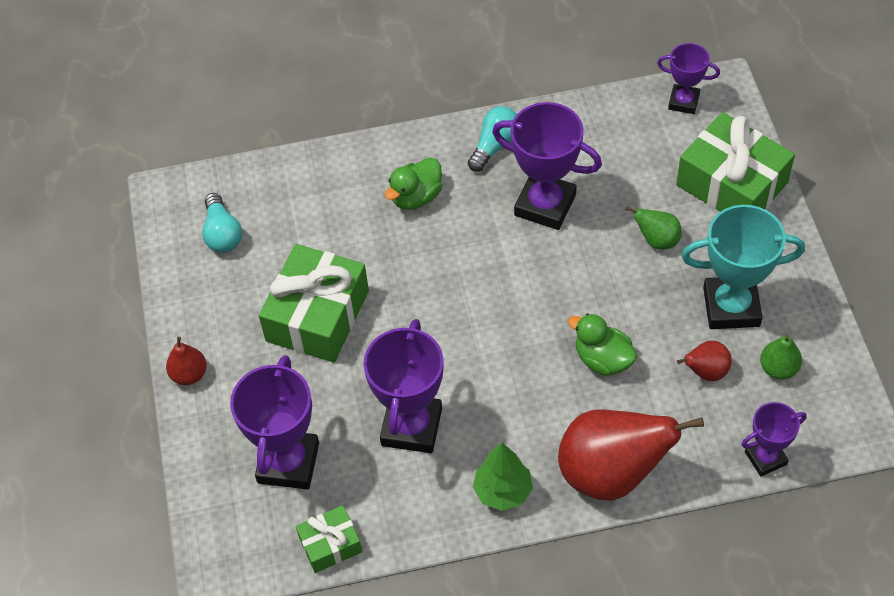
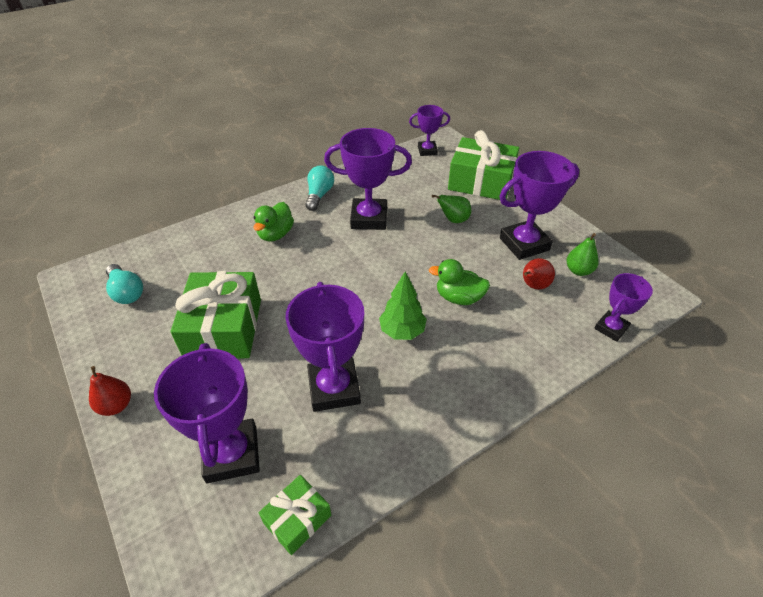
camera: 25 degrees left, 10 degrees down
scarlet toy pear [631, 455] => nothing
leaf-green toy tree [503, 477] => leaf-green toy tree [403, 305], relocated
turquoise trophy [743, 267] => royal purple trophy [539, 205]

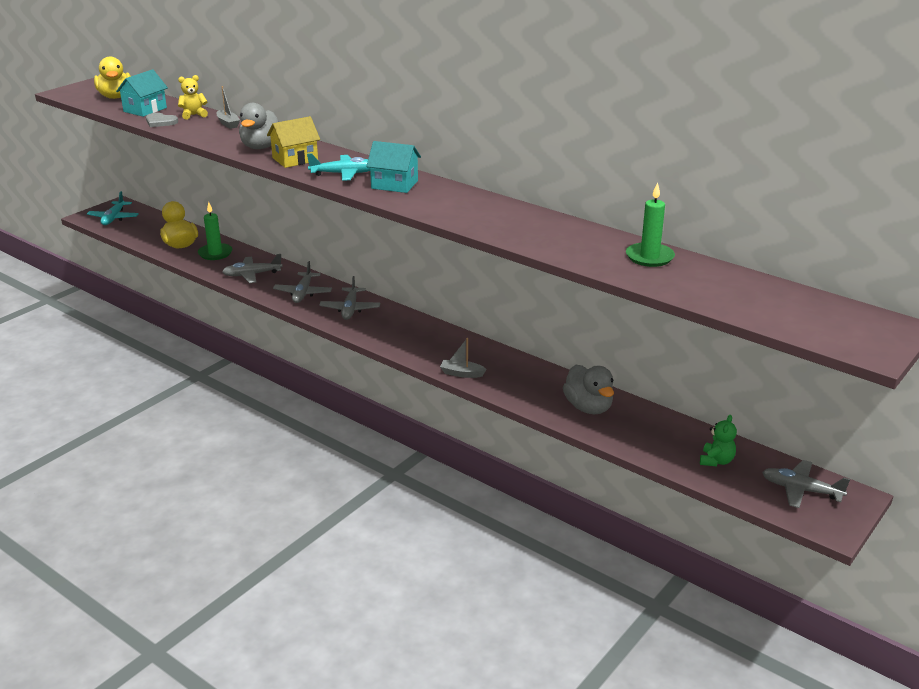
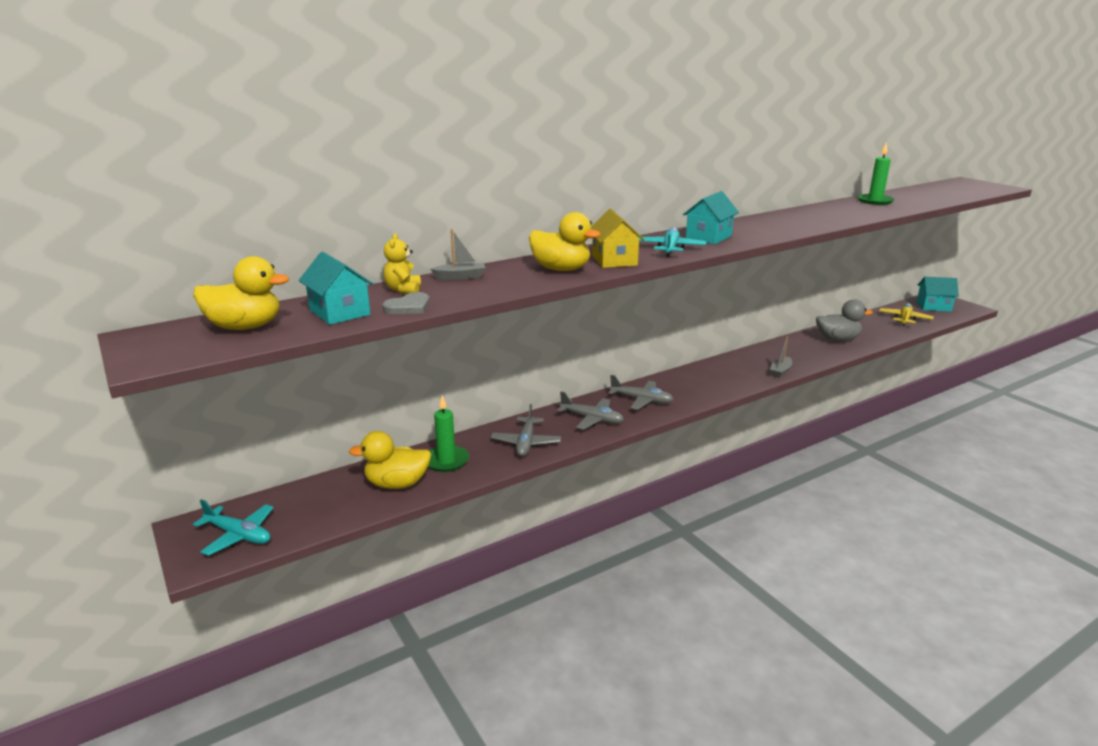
camera: 70 degrees left, 5 degrees down
leaf-green stuffed bear [718, 441] => golden aeroplane [906, 314]
gray aeroplane [806, 484] => turquoise cottage [937, 294]
gray duck [259, 126] => golden duck [565, 241]

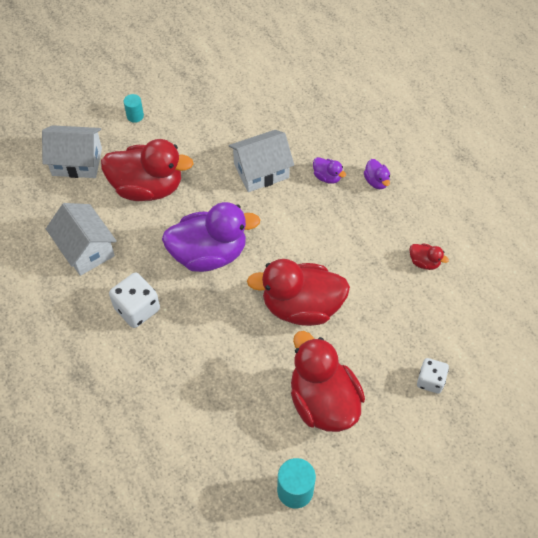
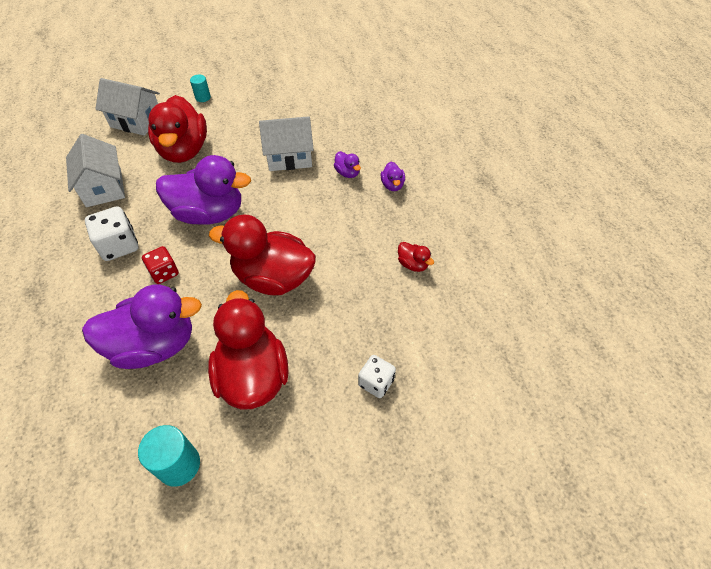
camera: 15 degrees right, 5 degrees down
nothing => royal purple duck [142, 326]
nothing => scarlet die [160, 265]
scarlet duck [147, 170] => scarlet duck [177, 129], 60 degrees clockwise

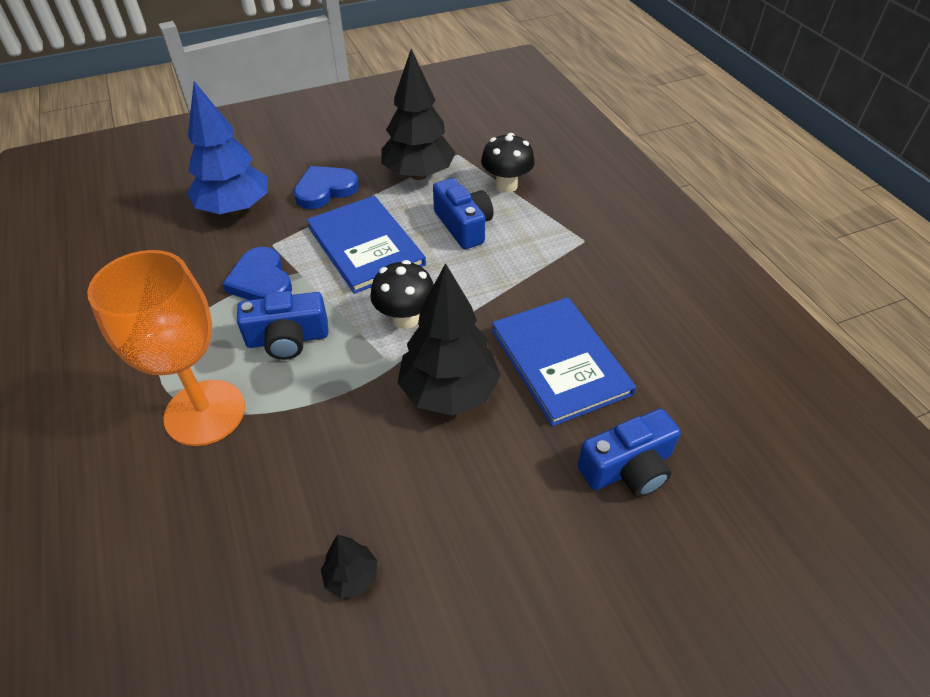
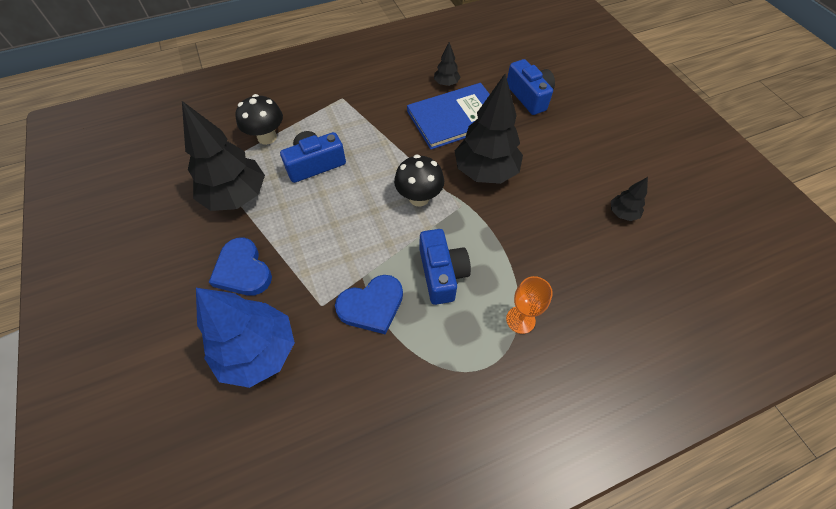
camera: 90 degrees left, 10 degrees up
royal blue book [366, 245] => nothing
nothing => black toy tree [447, 64]
bright orange chalice [166, 348] => bright orange chalice [529, 305], x0.47

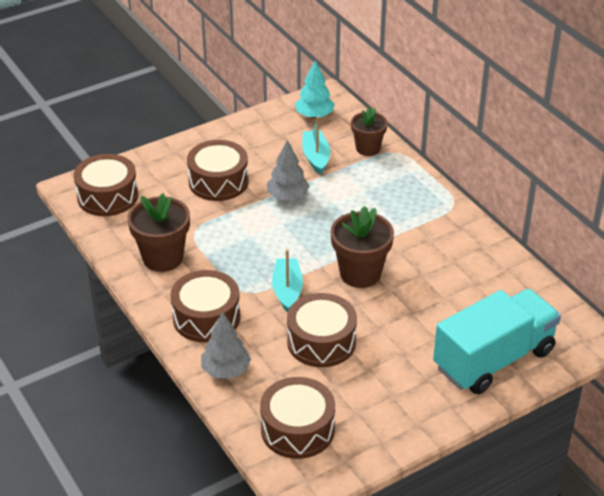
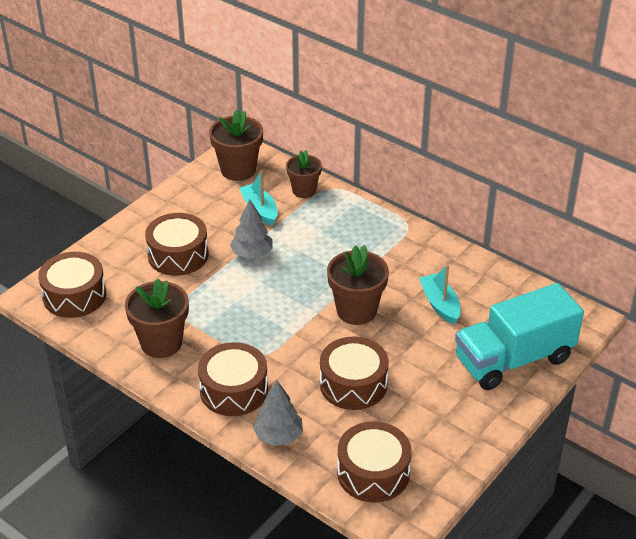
camera: 20 degrees left, 0 degrees up
turquoise sailboat [287, 280] => turquoise sailboat [440, 294], relocated
turquoise toy tree [315, 89] => dark brown flower pot [236, 145]
turquoise toy truck [497, 341] => turquoise toy truck [519, 336], 150 degrees counterclockwise

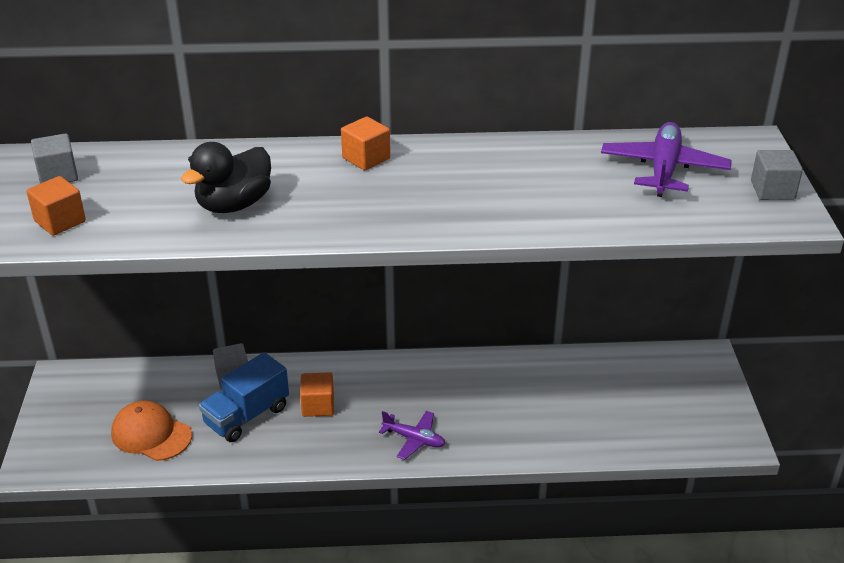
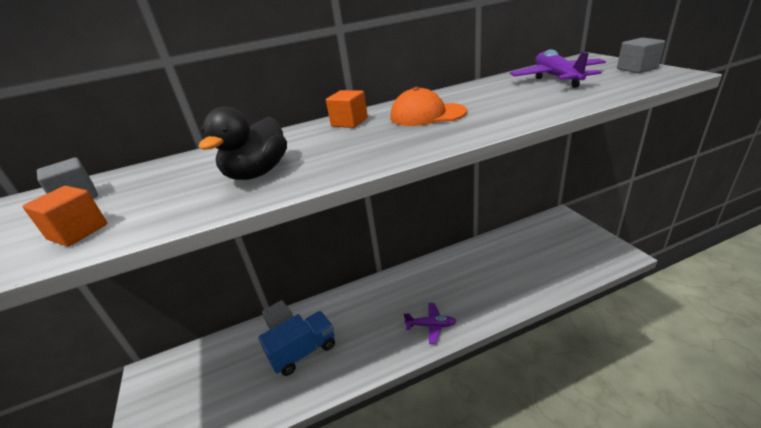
camera: 15 degrees left, 5 degrees down
bright orange solid cube [317, 394] => nothing
bright orange baseball cap [151, 431] => bright orange baseball cap [428, 106], relocated
royal blue toy truck [244, 397] => royal blue toy truck [296, 343], 150 degrees counterclockwise

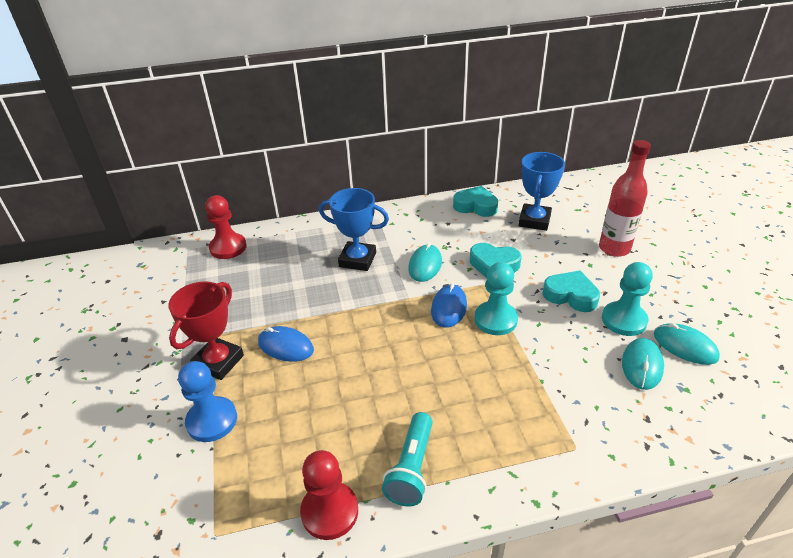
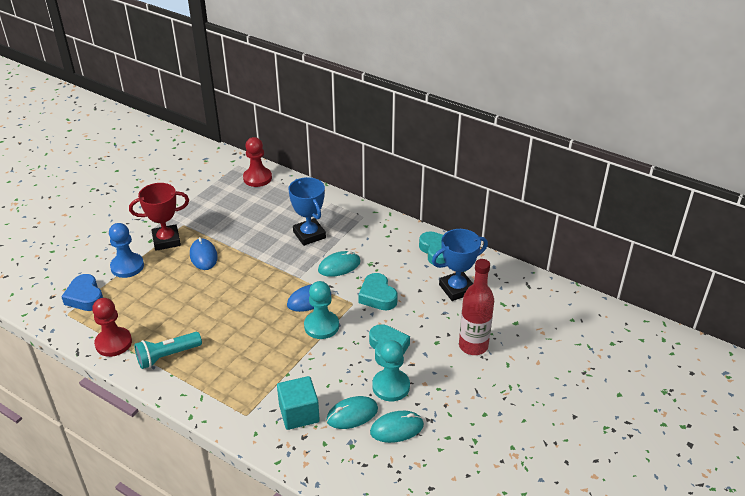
camera: 45 degrees right, 0 degrees up
nothing => royal blue love heart [82, 292]
nothing => turquoise solid cube [298, 403]
turquoise computer mouse [687, 344] => turquoise computer mouse [397, 427], 75 degrees clockwise

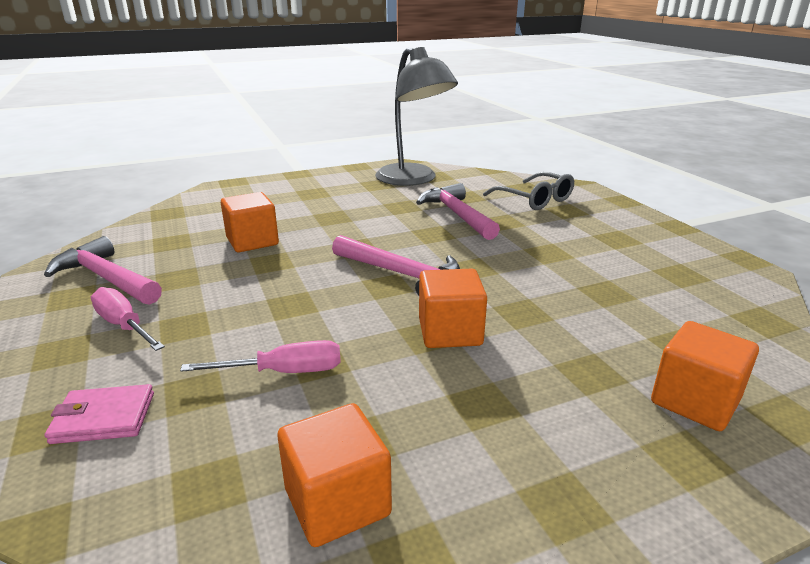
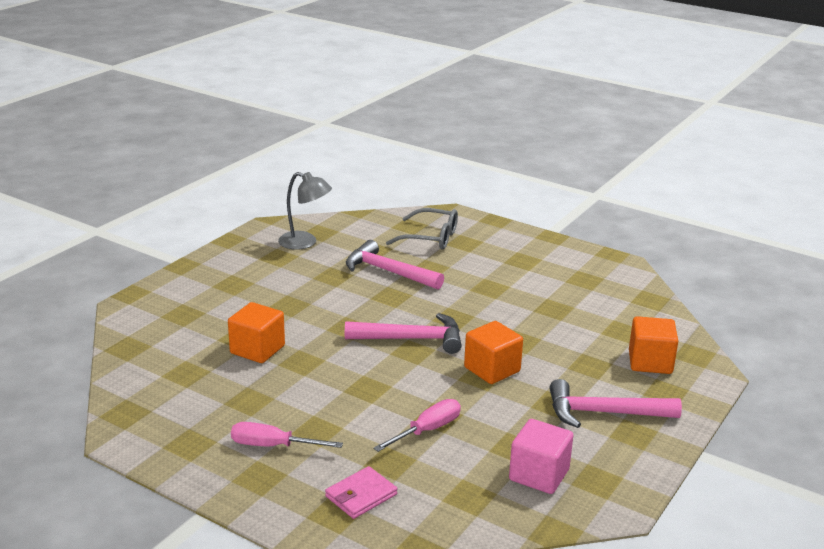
camera: 35 degrees left, 0 degrees up
rose-pink claw hammer [103, 270] => rose-pink claw hammer [615, 403], relocated
bright orange solid cube [335, 475] => rose-pink solid cube [541, 456]
gray desk lamp [416, 116] => gray desk lamp [305, 211], x0.60

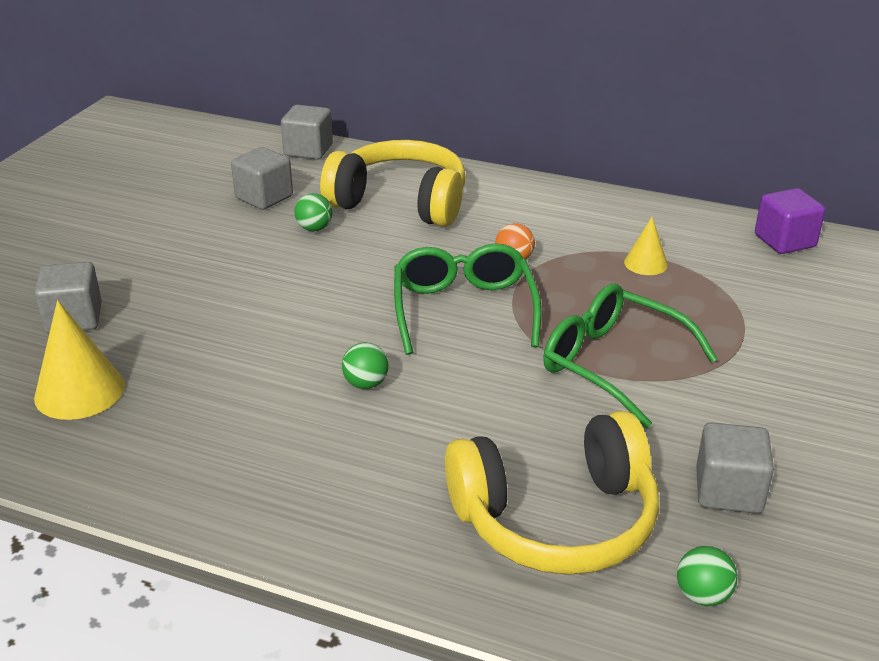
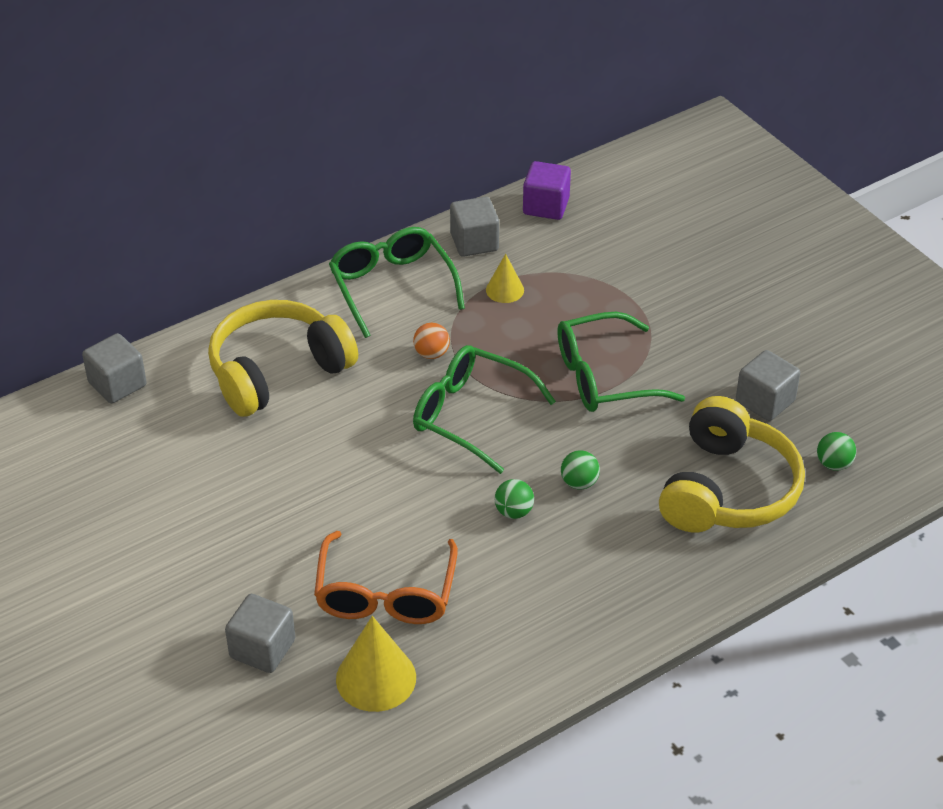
camera: 55 degrees left, 10 degrees up
nothing => bright orange eyeglasses [386, 577]
nothing => leaf-green eyeglasses [397, 282]
gray solid cube [262, 178] => gray solid cube [474, 227], relocated
leaf-green sphere [313, 212] => leaf-green sphere [580, 469], relocated

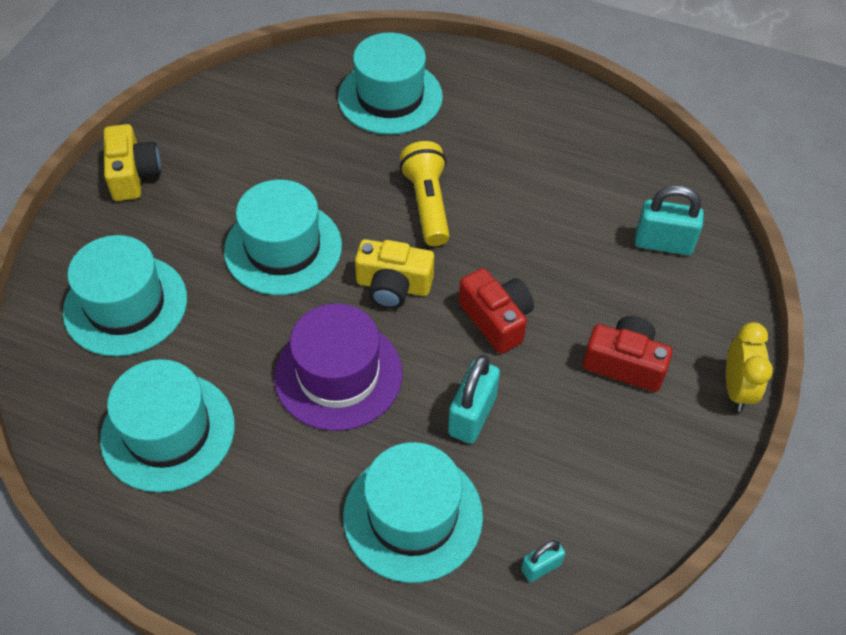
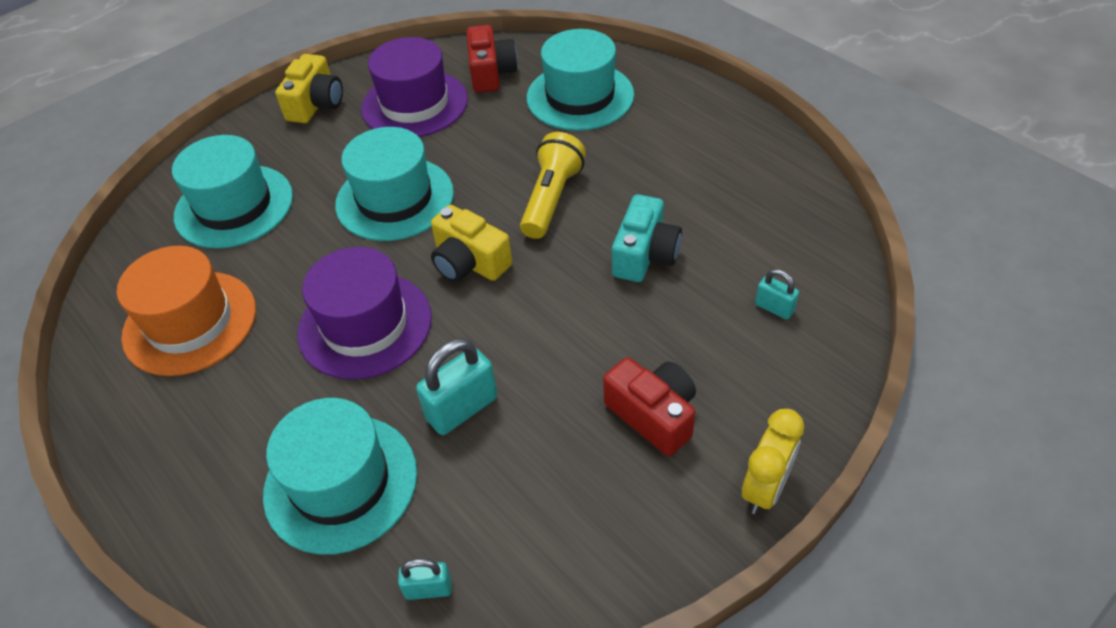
camera: 30 degrees right, 5 degrees down
nothing => royal purple hat [414, 87]
nothing => turquoise camera [647, 238]
scarlet camera [496, 311] => scarlet camera [492, 59], relocated
turquoise hat [167, 425] => bright orange hat [186, 311]
turquoise padlock [669, 220] => turquoise padlock [777, 294], x0.56

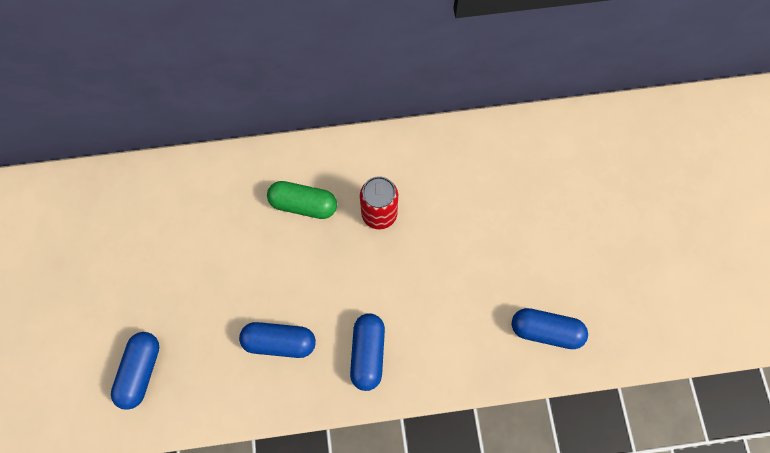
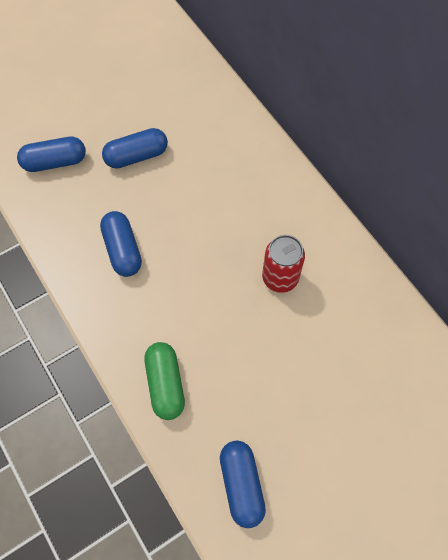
camera: 65 degrees right, 5 degrees down
leaf-green pill [302, 200] => leaf-green pill [164, 381], relocated
royal blue pill [367, 352] => royal blue pill [135, 148], relocated

